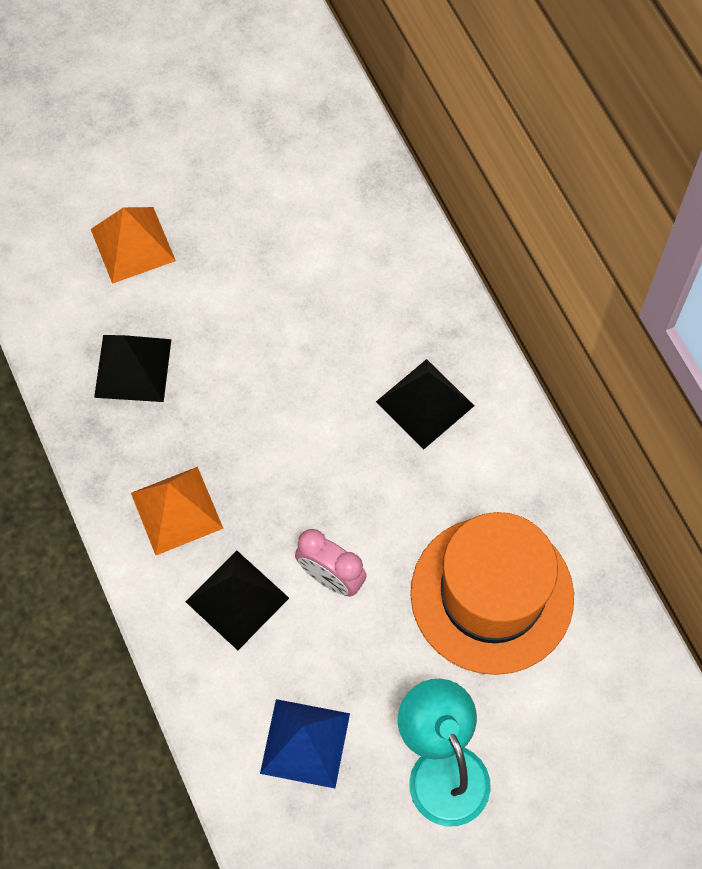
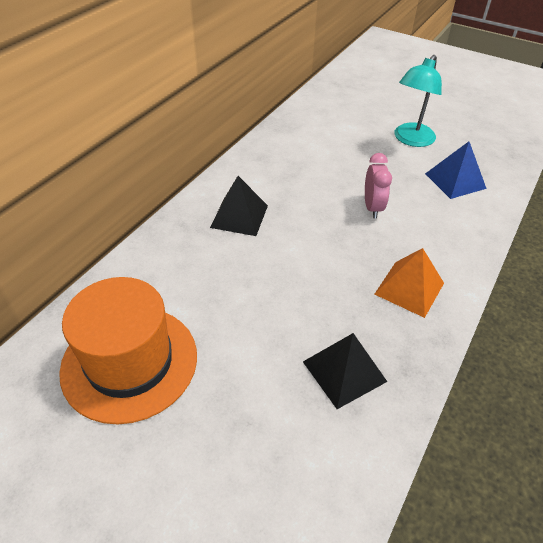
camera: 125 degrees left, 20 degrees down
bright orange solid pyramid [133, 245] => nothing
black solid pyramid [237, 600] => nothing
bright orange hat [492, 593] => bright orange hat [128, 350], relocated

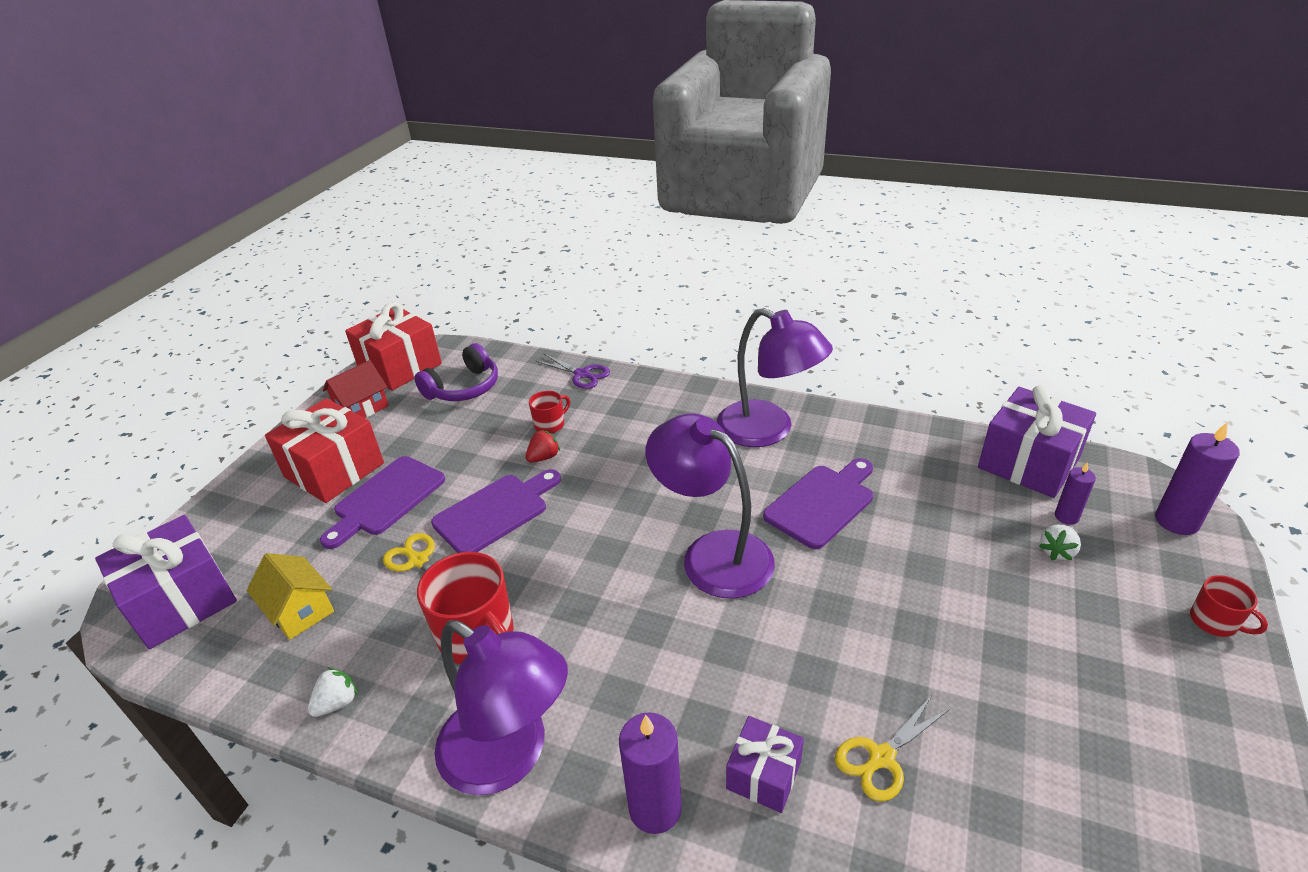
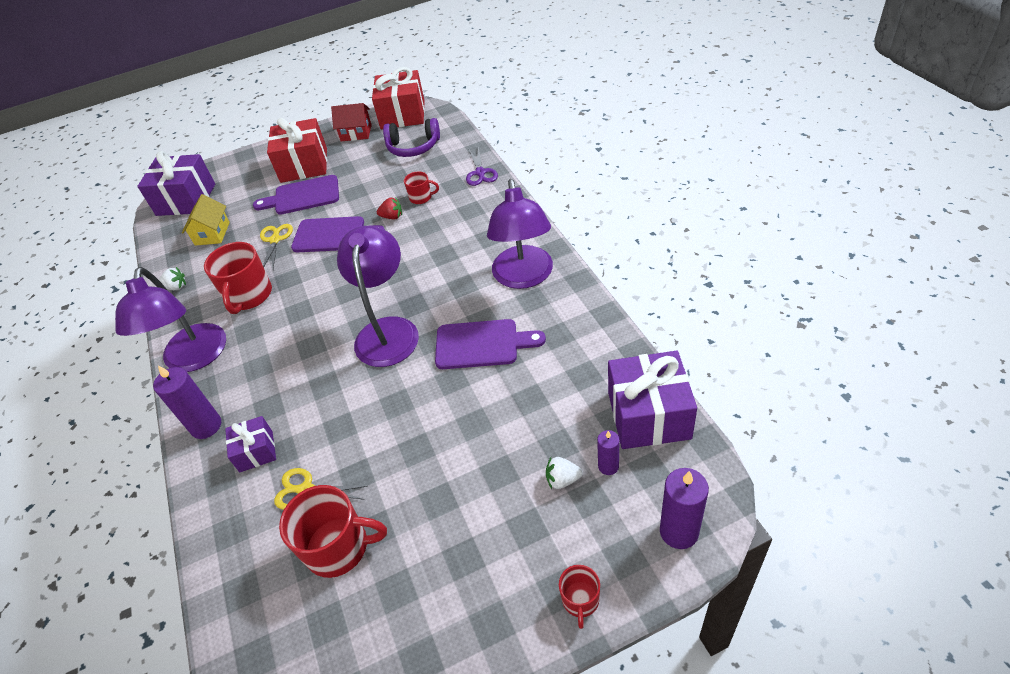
camera: 50 degrees right, 10 degrees up
nothing => scarlet mug [333, 531]

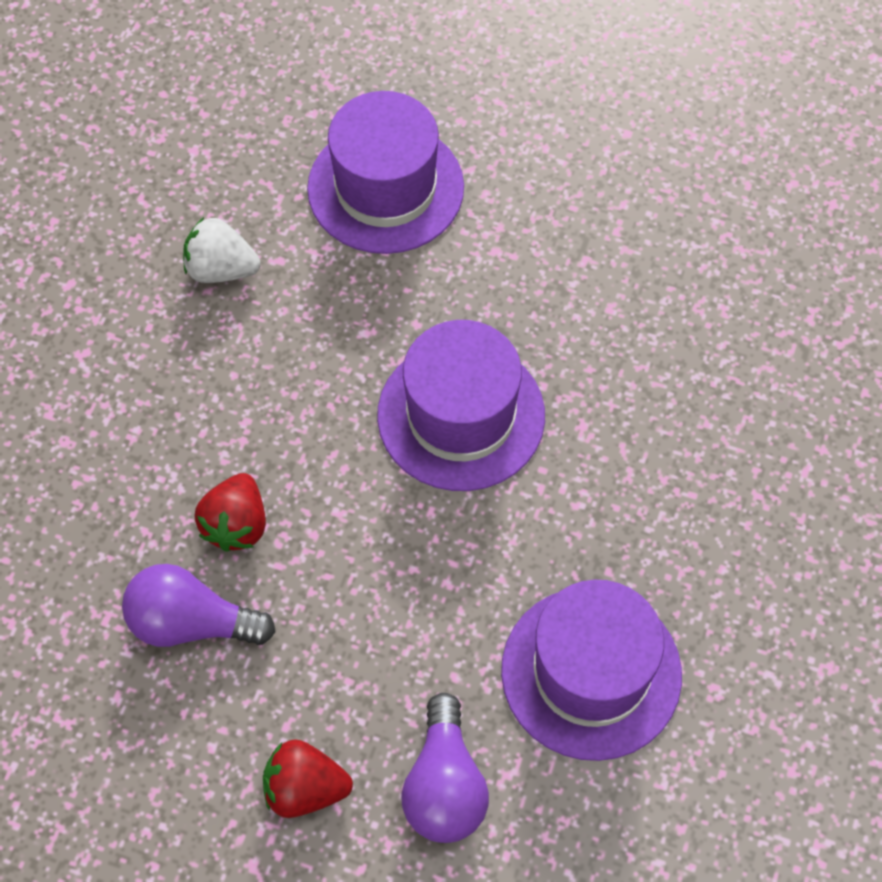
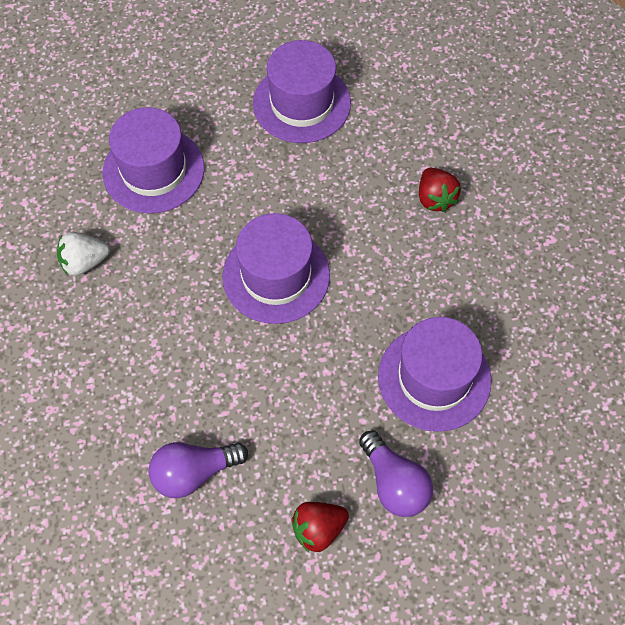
camera: 30 degrees left, 0 degrees up
nothing => royal purple hat [302, 91]
scarlet strawberry [230, 512] => scarlet strawberry [440, 190], relocated

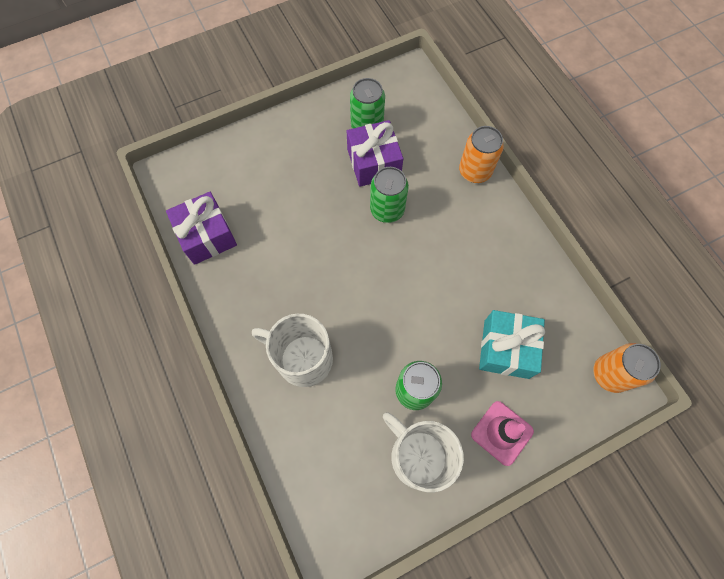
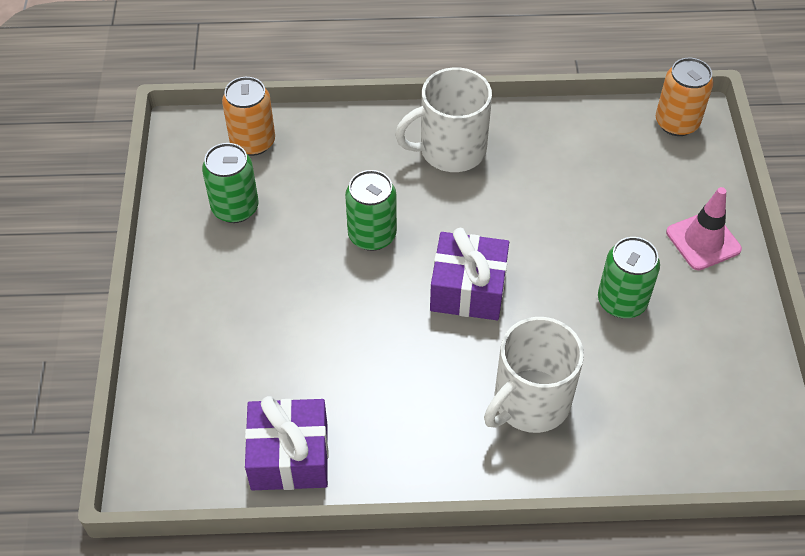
camera: 65 degrees left, 15 degrees down
turquoise gift [512, 344] => nothing
royal purple gift [375, 153] => royal purple gift [469, 274], relocated
snow-white mug [423, 452] => snow-white mug [443, 119], relocated
bright orange tin [481, 154] => bright orange tin [248, 116], relocated

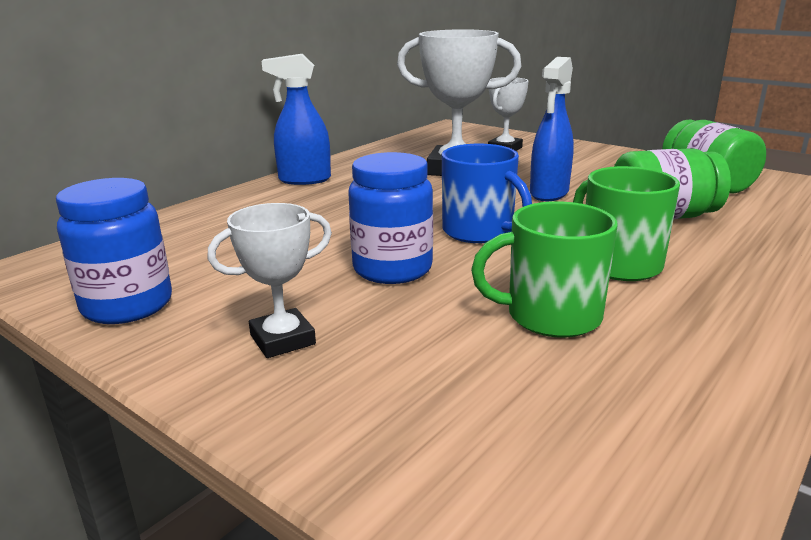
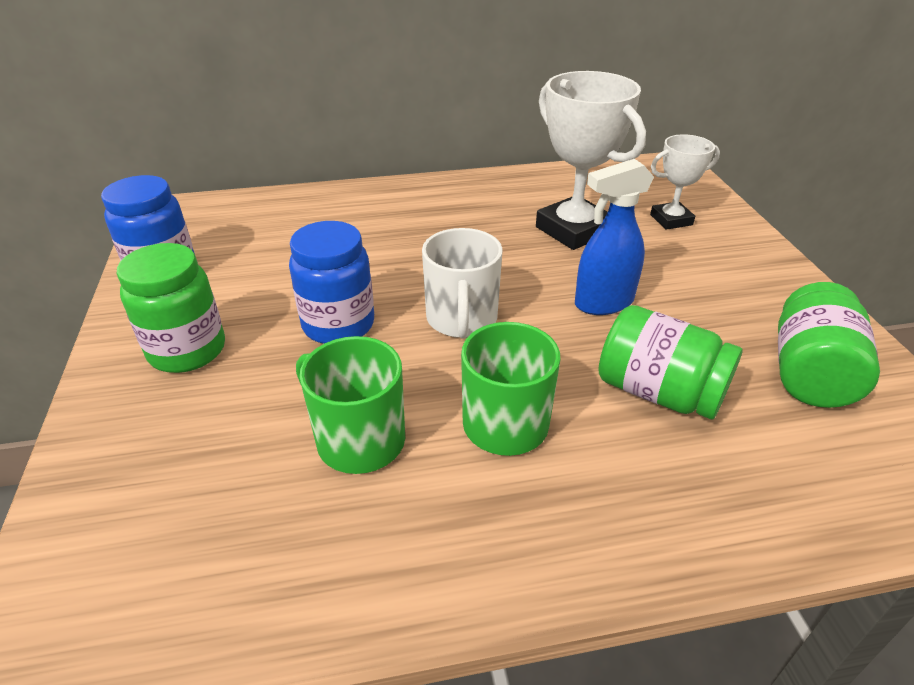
camera: 40 degrees right, 15 degrees up
royal blue spray bottle [296, 119] => nothing
snow-white trophy [269, 280] => leaf-green jam jar [171, 308]
royal blue mug [487, 193] => snow-white mug [462, 283]

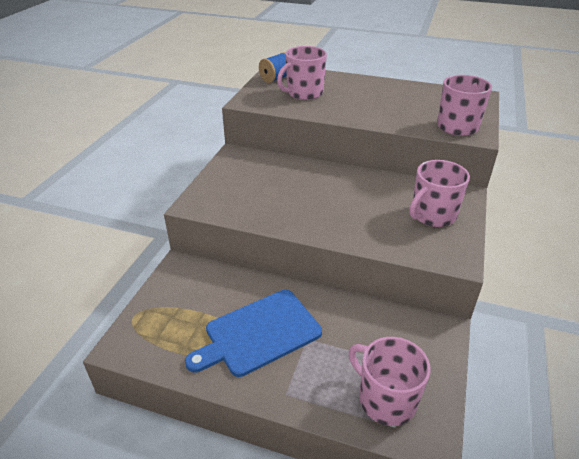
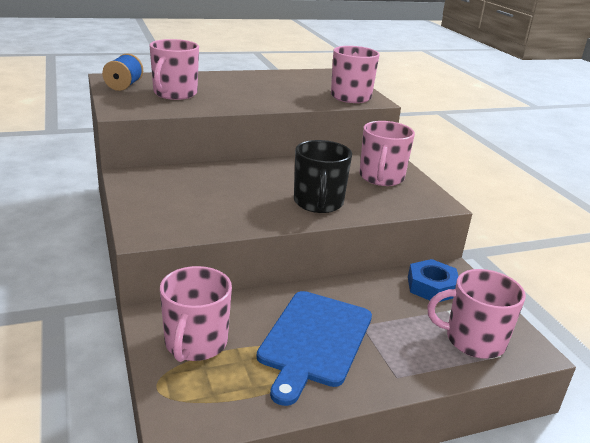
camera: 40 degrees left, 10 degrees down
nothing => rose-pink mug [196, 314]
nothing => black mug [323, 176]
nothing => royal blue nut [433, 280]

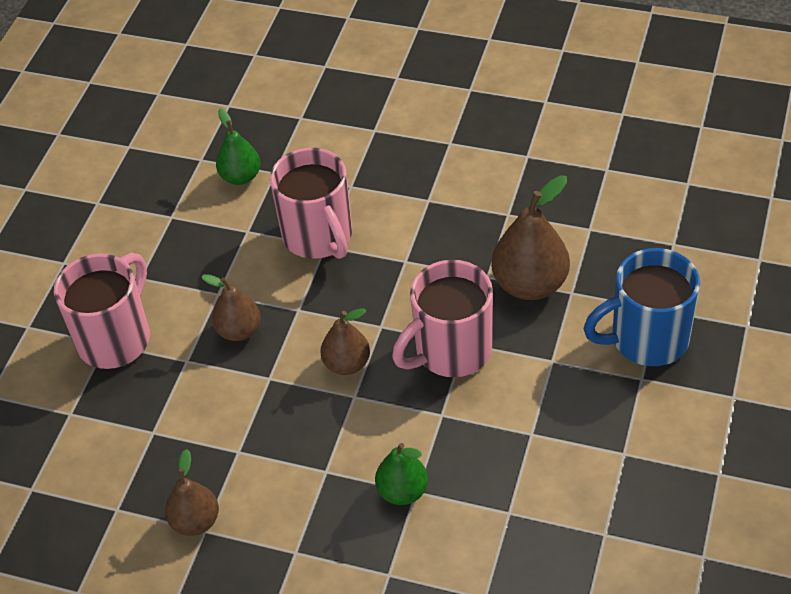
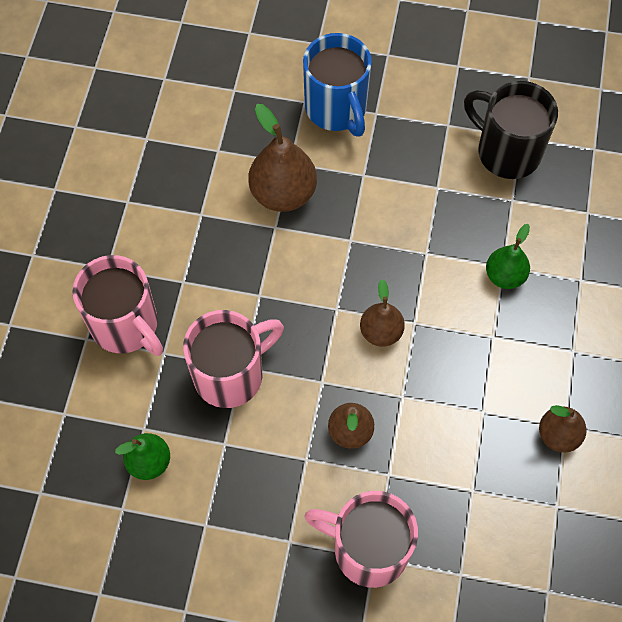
camera: 100 degrees left, 15 degrees up
nothing => black mug [511, 130]
rose-pink mug [442, 318] => rose-pink mug [117, 305], relocated

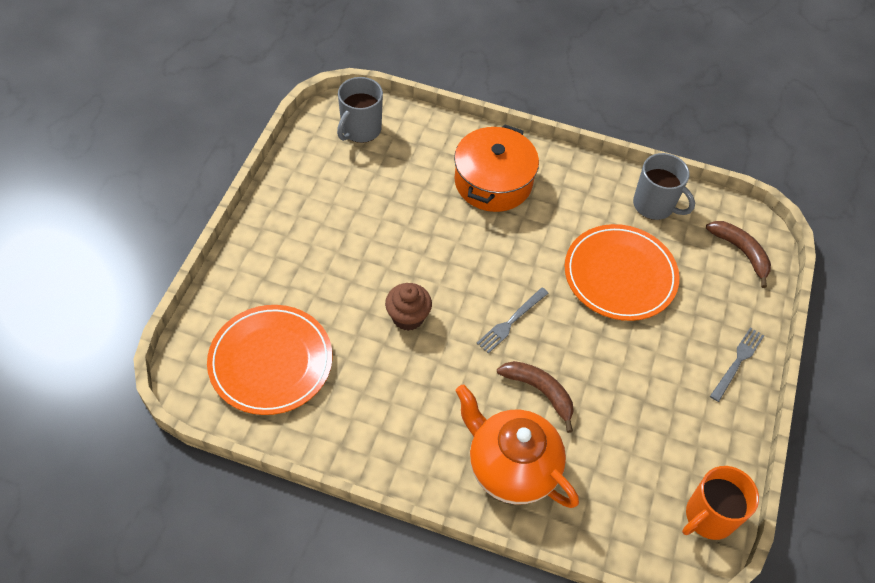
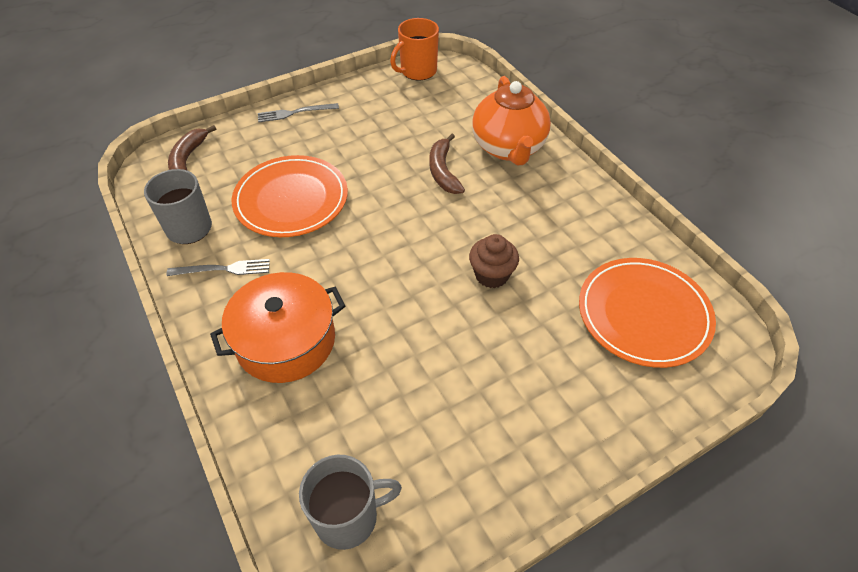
camera: 135 degrees left, 5 degrees down
gray dinner fork [512, 320] => gray dinner fork [218, 267], relocated
bright orange mug [720, 503] => bright orange mug [414, 49], 135 degrees clockwise

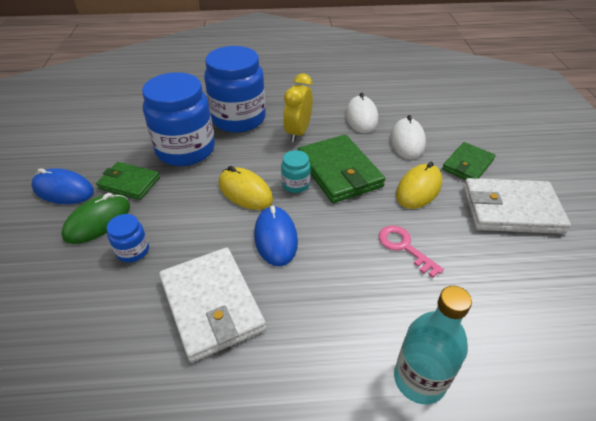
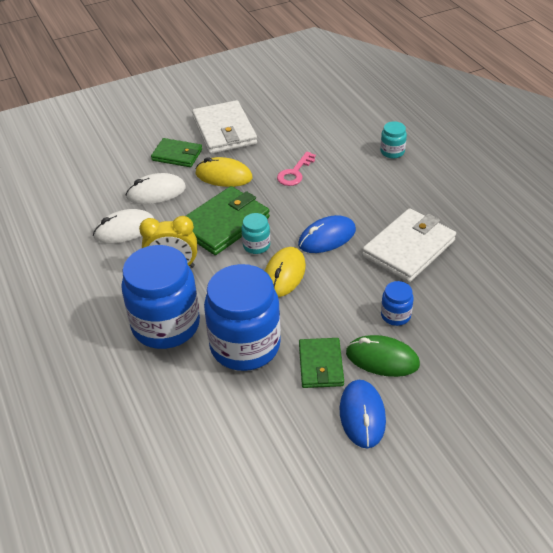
camera: 110 degrees left, 0 degrees up
turquoise bottle [433, 345] => turquoise jam jar [393, 139]

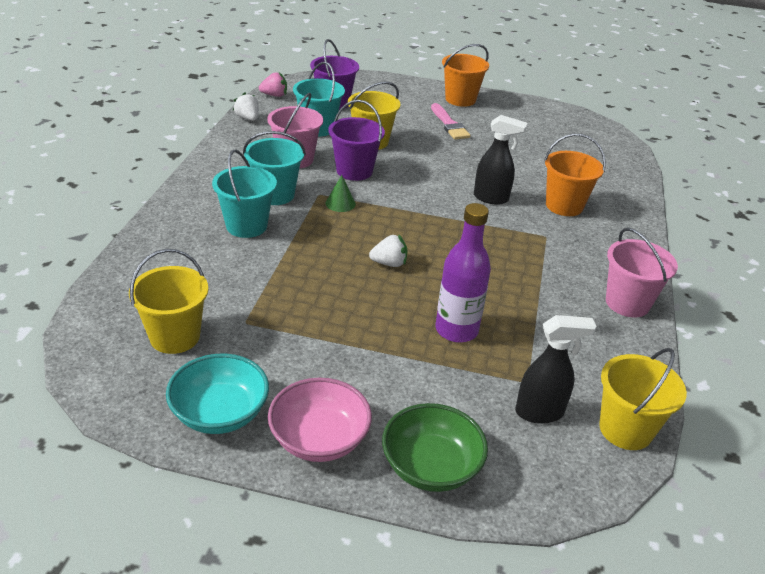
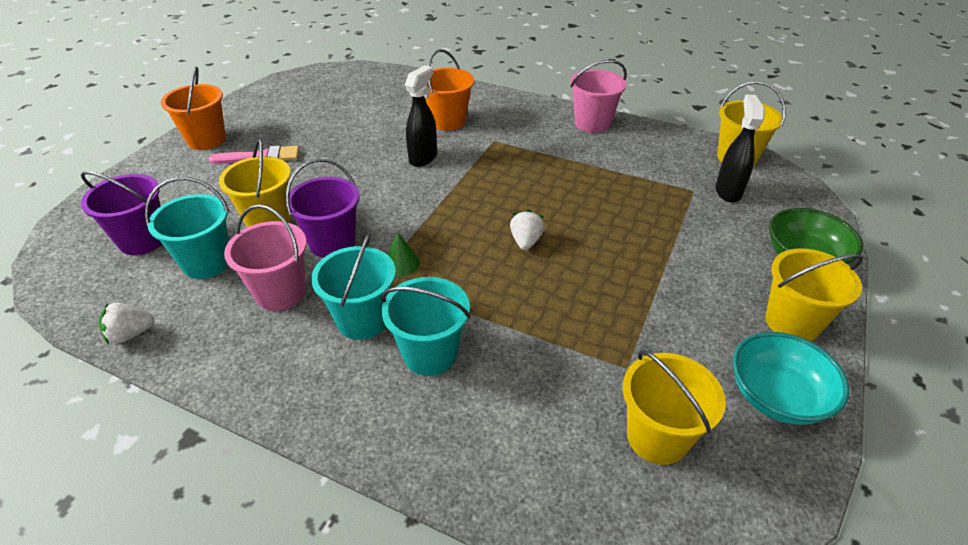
camera: 75 degrees left, 5 degrees up
rose-pink strawberry [273, 84] => nothing
royal purple bottle [463, 273] => nothing
rose-pink bowl [320, 420] => golden sand bucket [814, 294]

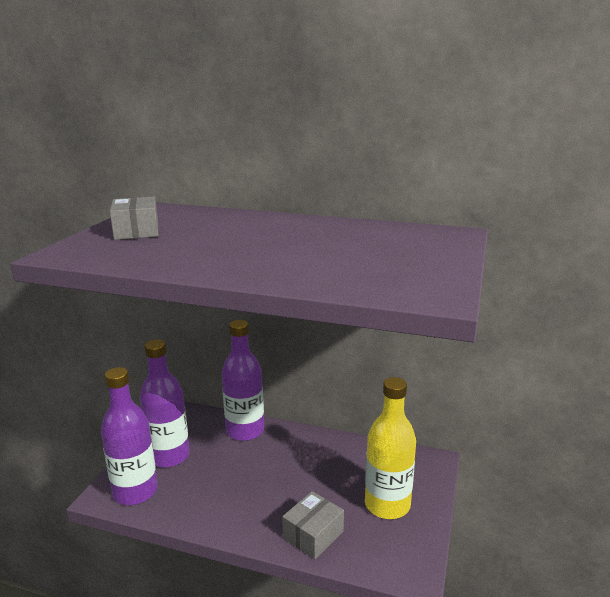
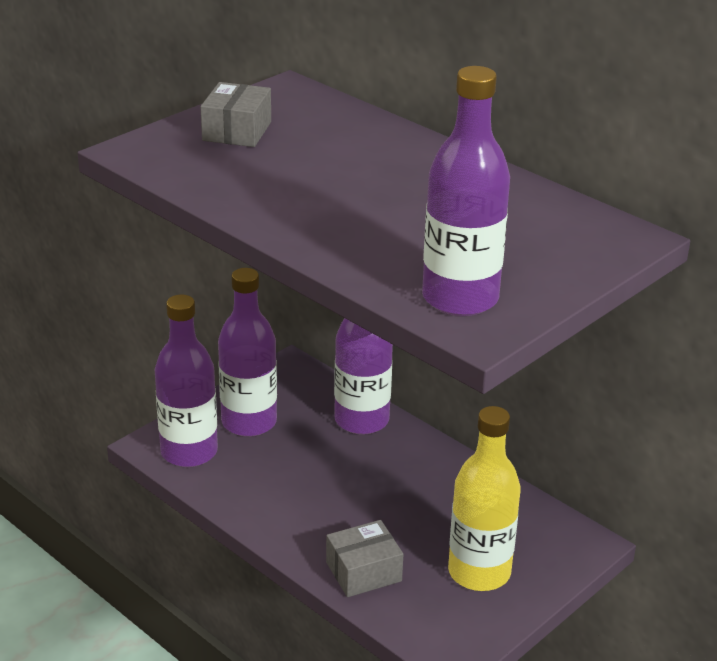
camera: 25 degrees right, 10 degrees up
nothing => royal purple bottle [466, 191]

